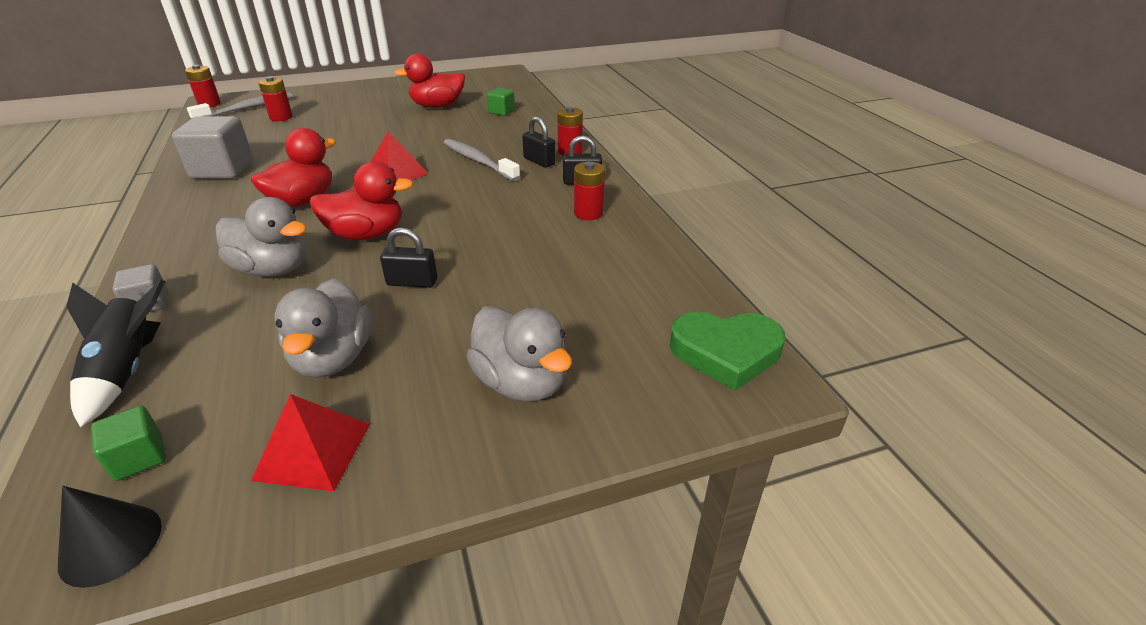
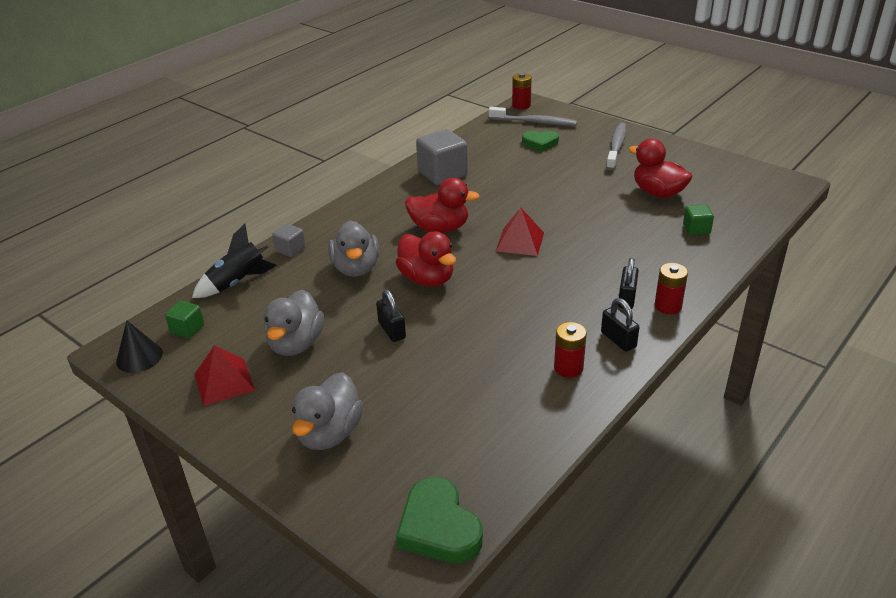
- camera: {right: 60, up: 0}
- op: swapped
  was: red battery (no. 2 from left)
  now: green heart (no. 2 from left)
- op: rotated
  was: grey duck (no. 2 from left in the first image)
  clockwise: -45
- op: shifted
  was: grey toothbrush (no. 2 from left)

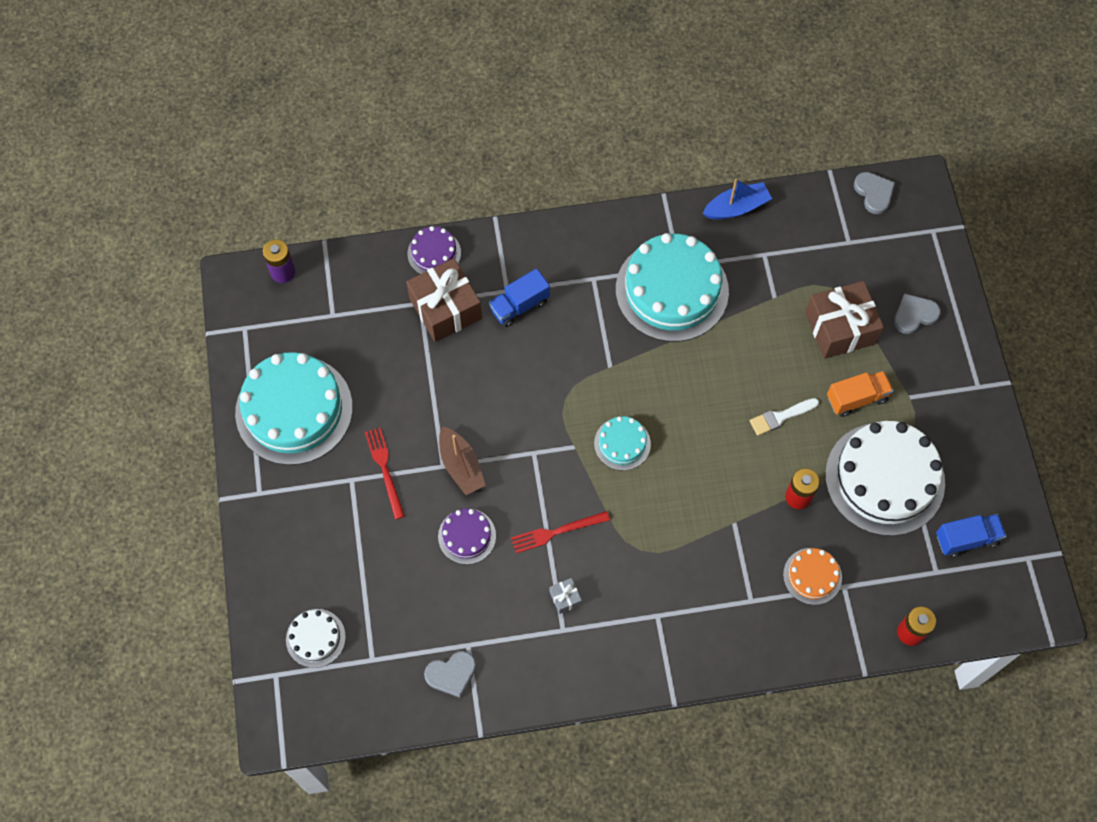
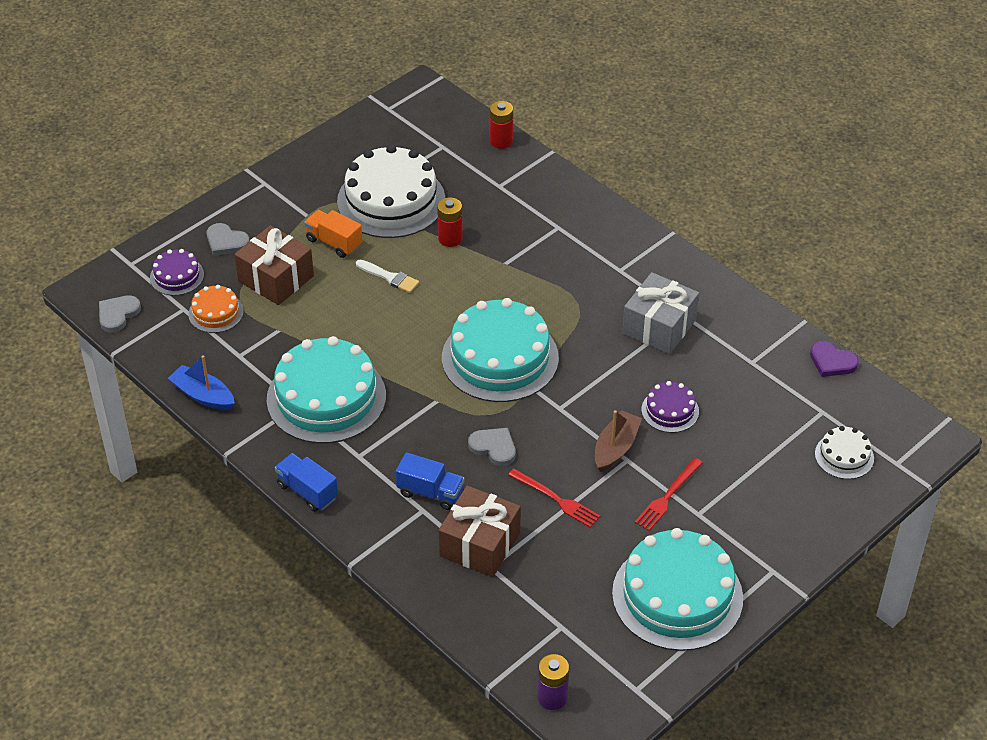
- camera: {right: -125, up: -20}
- op: shifted
  was: purple cake (no. 1 from left)
- op: shifted
  was: grey heart (no. 1 from left in the first image)
  now: grey heart (no. 3 from left)
- op: shifted
  was: red fork (no. 2 from left in the first image)
  now: red fork (no. 1 from left)
- op: scaled
  was: grey gift
  ratio: 2.38
- op: scaled
  was: turquoise cake (no. 2 from left)
  ratio: 2.09
- op: shifted
  was: orange cake
- op: shifted
  was: blue truck (no. 2 from left in the first image)
  now: blue truck (no. 1 from left)
- op: new
  now: purple heart

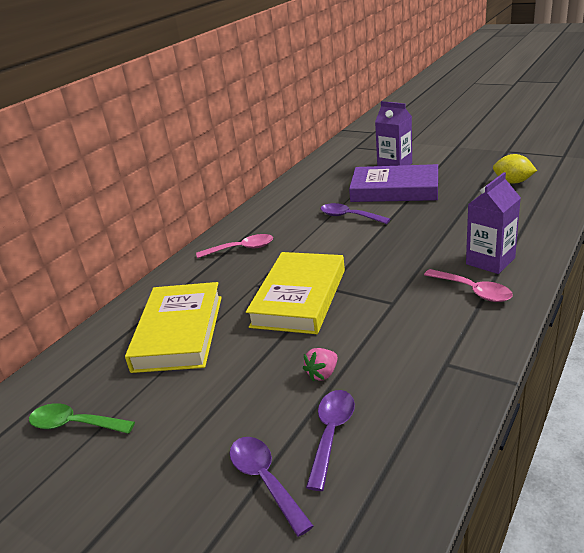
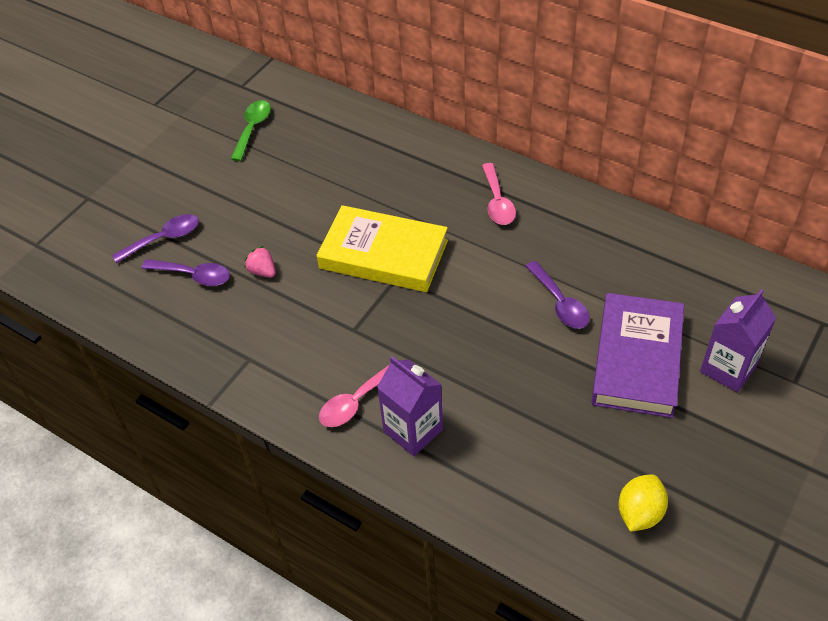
- camera: {right: 90, up: 20}
- op: gone
  was: yellow book (no. 1 from left)
- op: rotated
  was: purple spoon (no. 3 from left)
  clockwise: 120

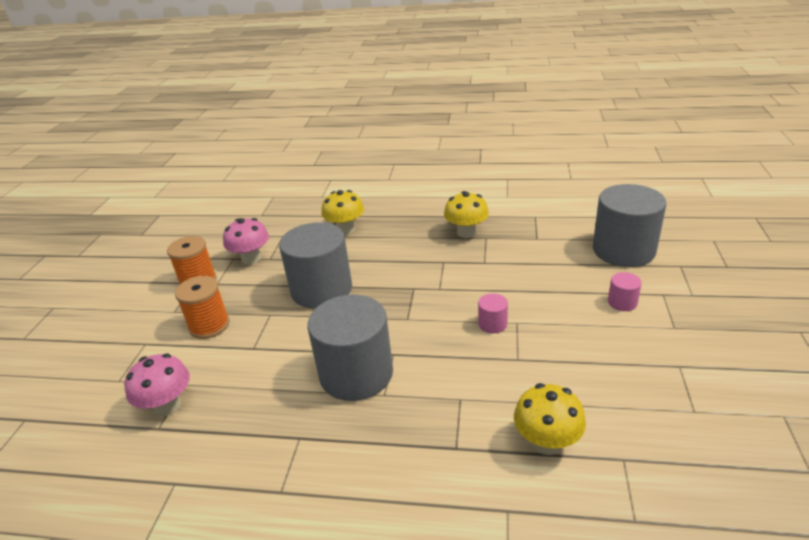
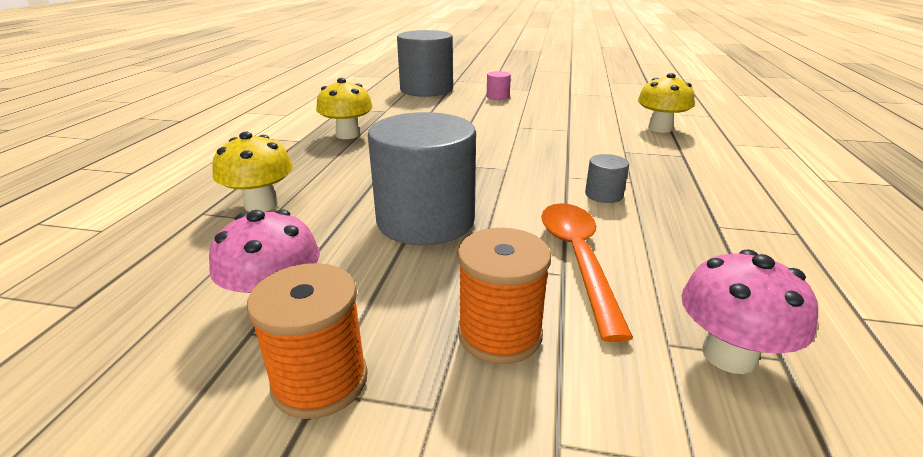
- camera: {right: -90, up: -5}
- op: scaled
  was: grey cylinder (no. 2 from left in the first image)
  ratio: 0.42
- op: gone
  was: pink cylinder (no. 1 from left)
- op: new
  now: orange spoon

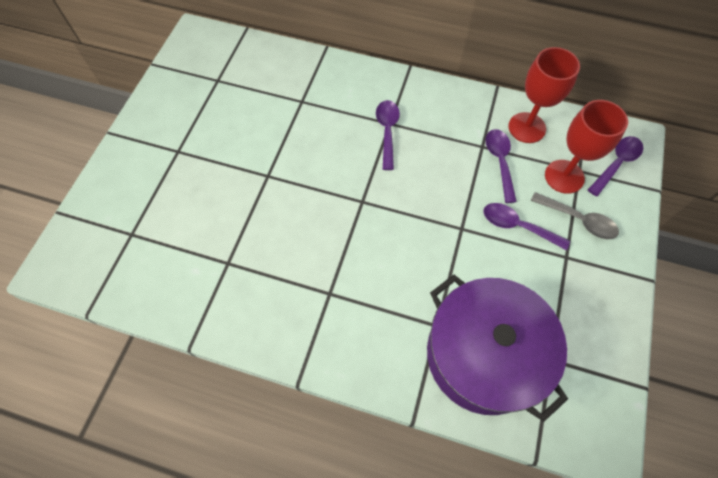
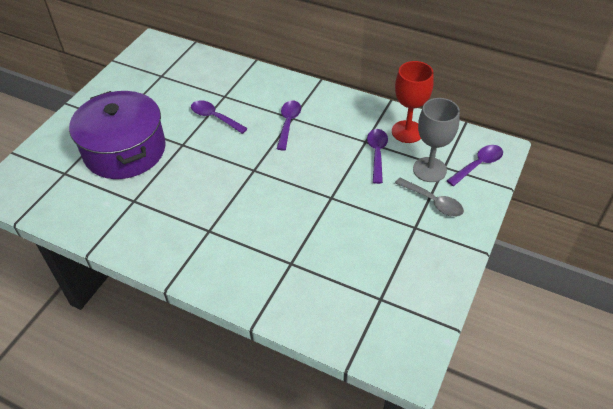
- camera: {right: 10, up: -15}
- op: shifted
  was: purple pot
- op: shifted
  was: purple spoon (no. 3 from left in the first image)
  now: purple spoon (no. 1 from left)
- op: repainted
  was: red goblet (no. 2 from left)
  now: grey goblet

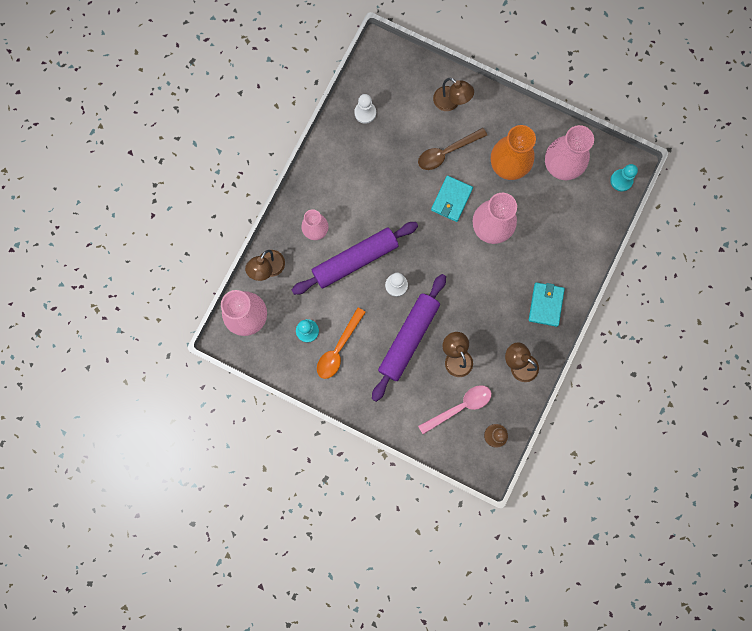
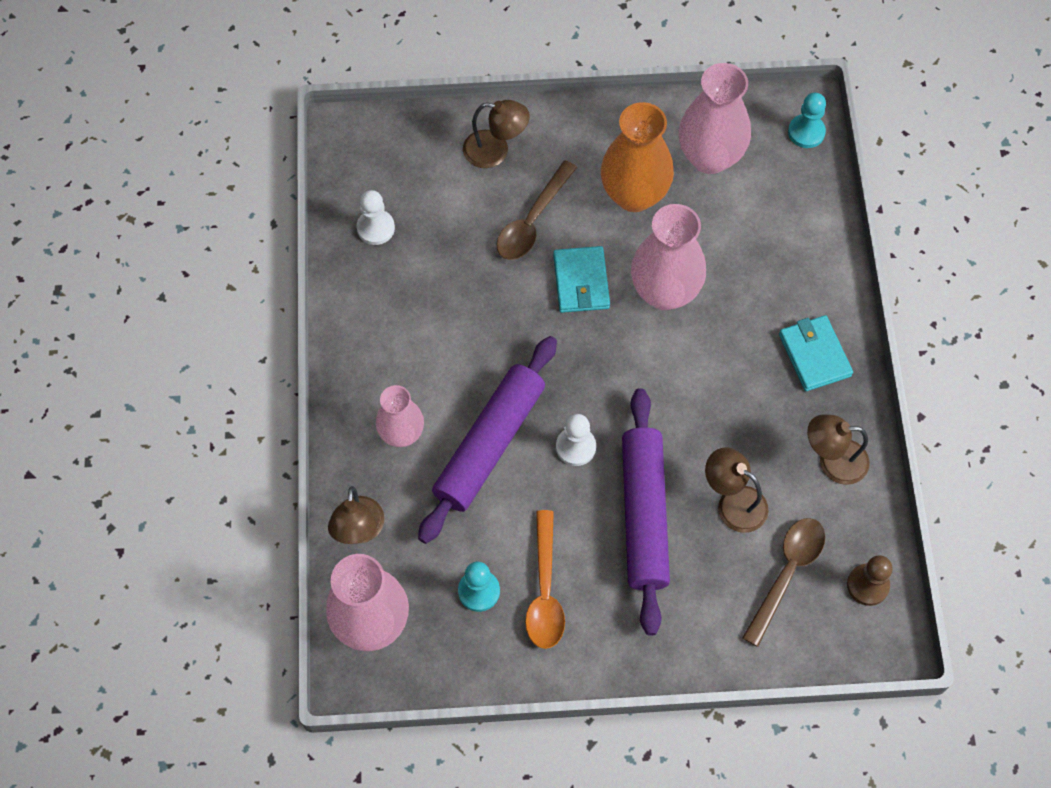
- camera: {right: -30, up: -15}
- op: repainted
  was: pink spoon
  now: brown spoon (no. 2 from left)

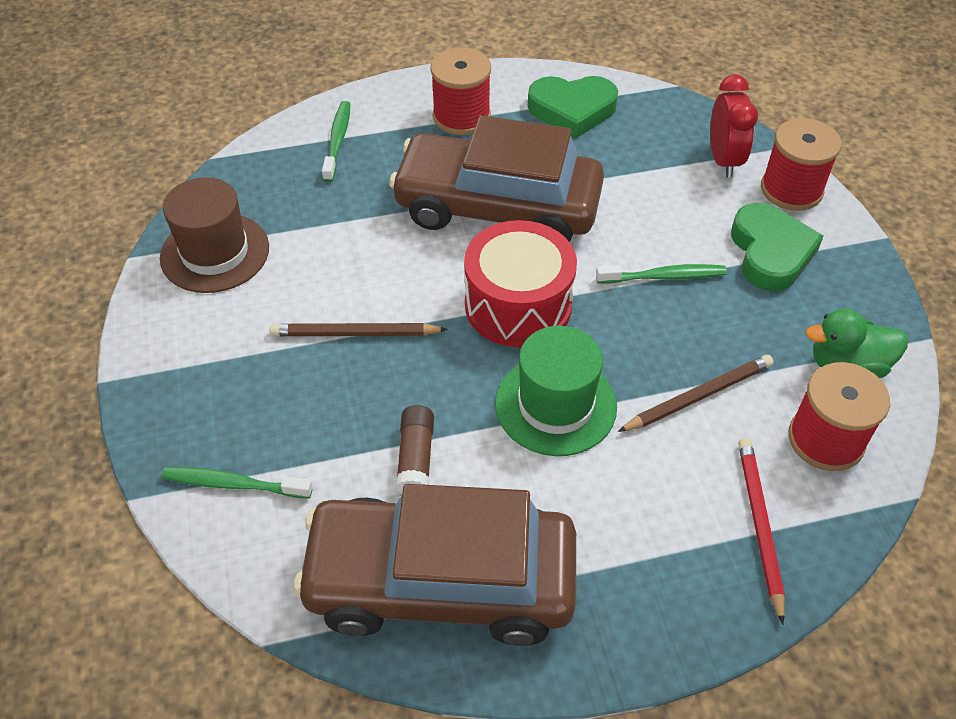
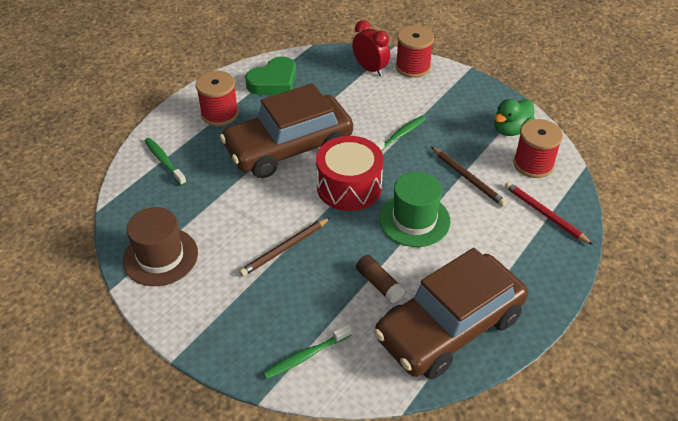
- camera: {right: -40, up: -5}
- op: rotated
  was: brown pencil (no. 2 from left)
  clockwise: 120
- op: gone
  was: green heart (no. 2 from left)

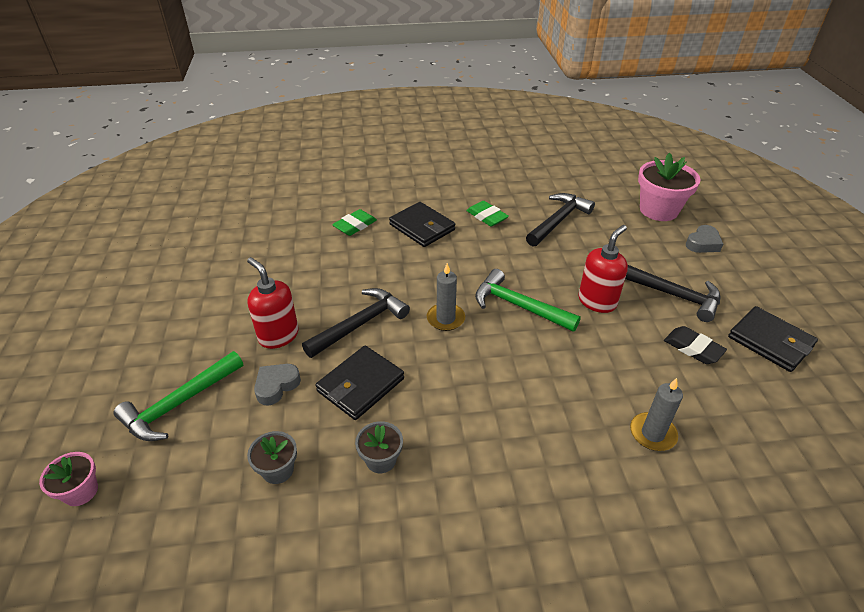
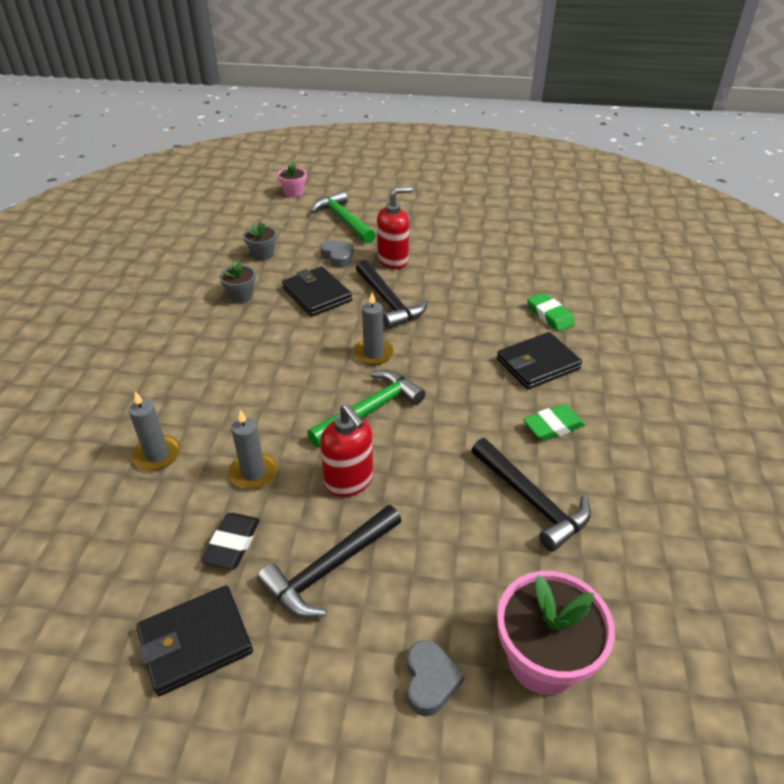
- camera: {right: 105, up: 0}
- op: rotated
  was: black eraser
  clockwise: -45
- op: rotated
  was: grey heart (no. 2 from left)
  clockwise: -150
- op: new
  now: grey candle (no. 2 from left)

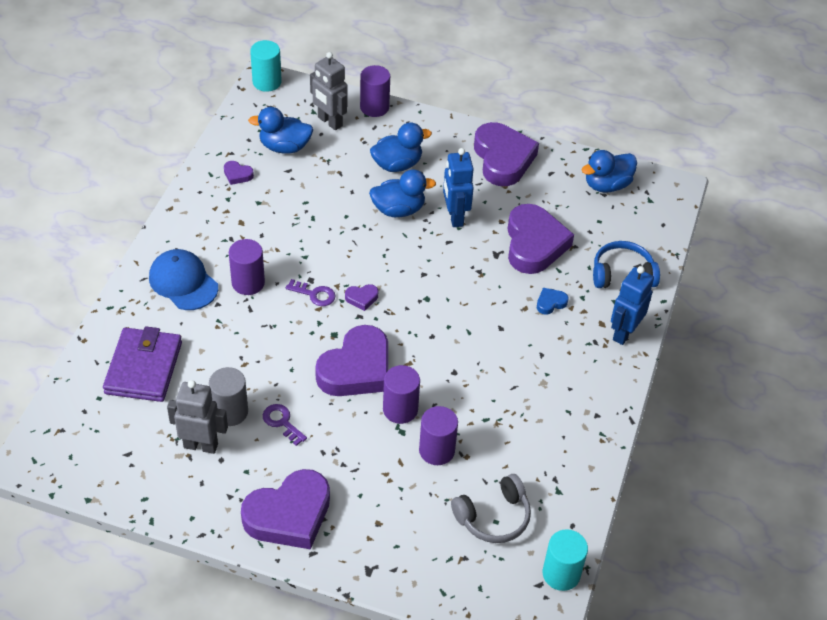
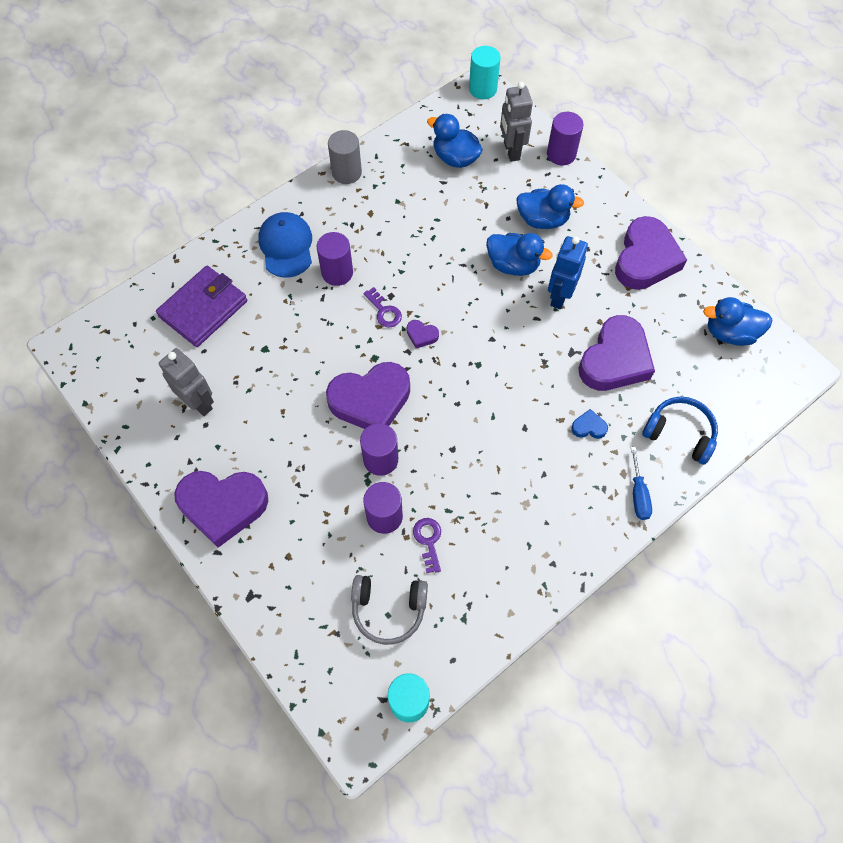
- camera: {right: 35, up: 15}
- op: shifted
  was: grey cylinder
- op: gone
  was: purple heart (no. 1 from left)
- op: shifted
  was: purple key (no. 1 from left in the first image)
  now: purple key (no. 2 from left)
- op: swapped
  was: blue robot (no. 2 from left)
  now: blue screwdriver

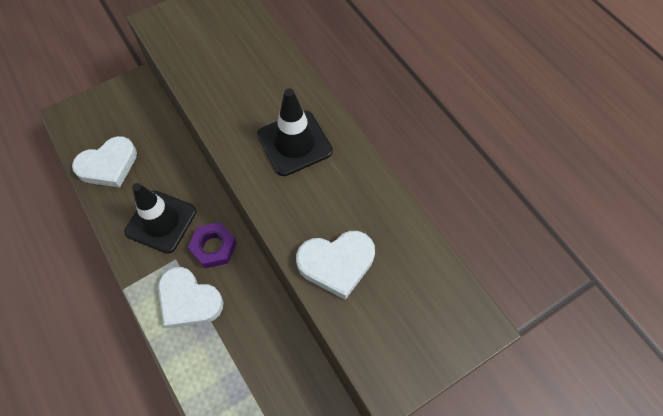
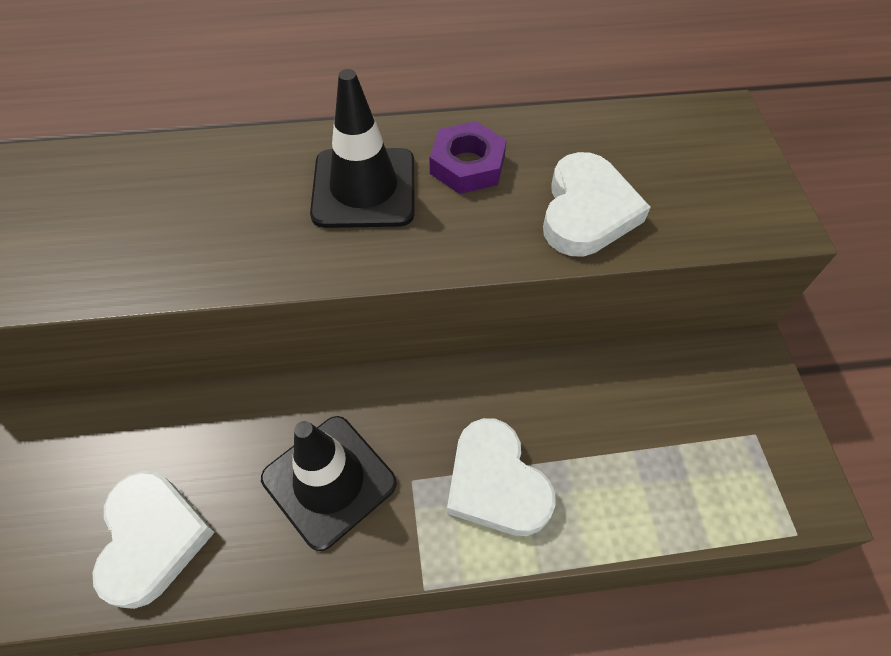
- camera: {right: -65, up: -5}
- op: rotated
  was: white heart (no. 2 from left)
  clockwise: 90
- op: shifted
  was: purple nut

